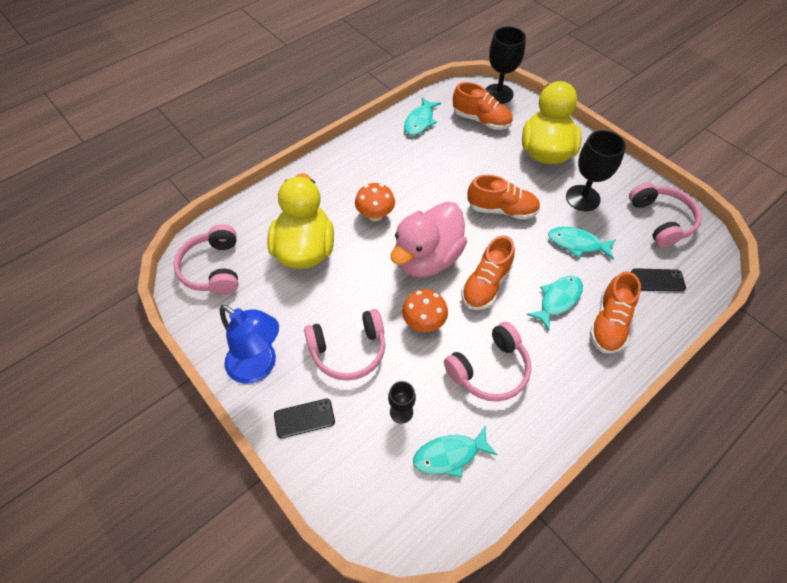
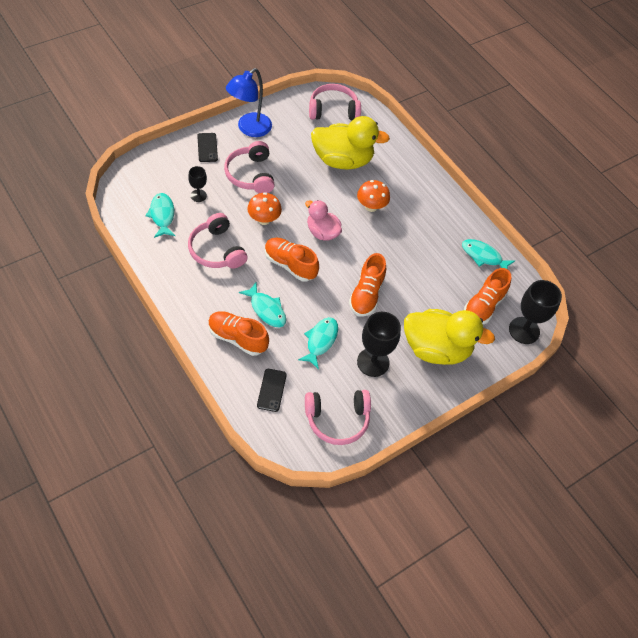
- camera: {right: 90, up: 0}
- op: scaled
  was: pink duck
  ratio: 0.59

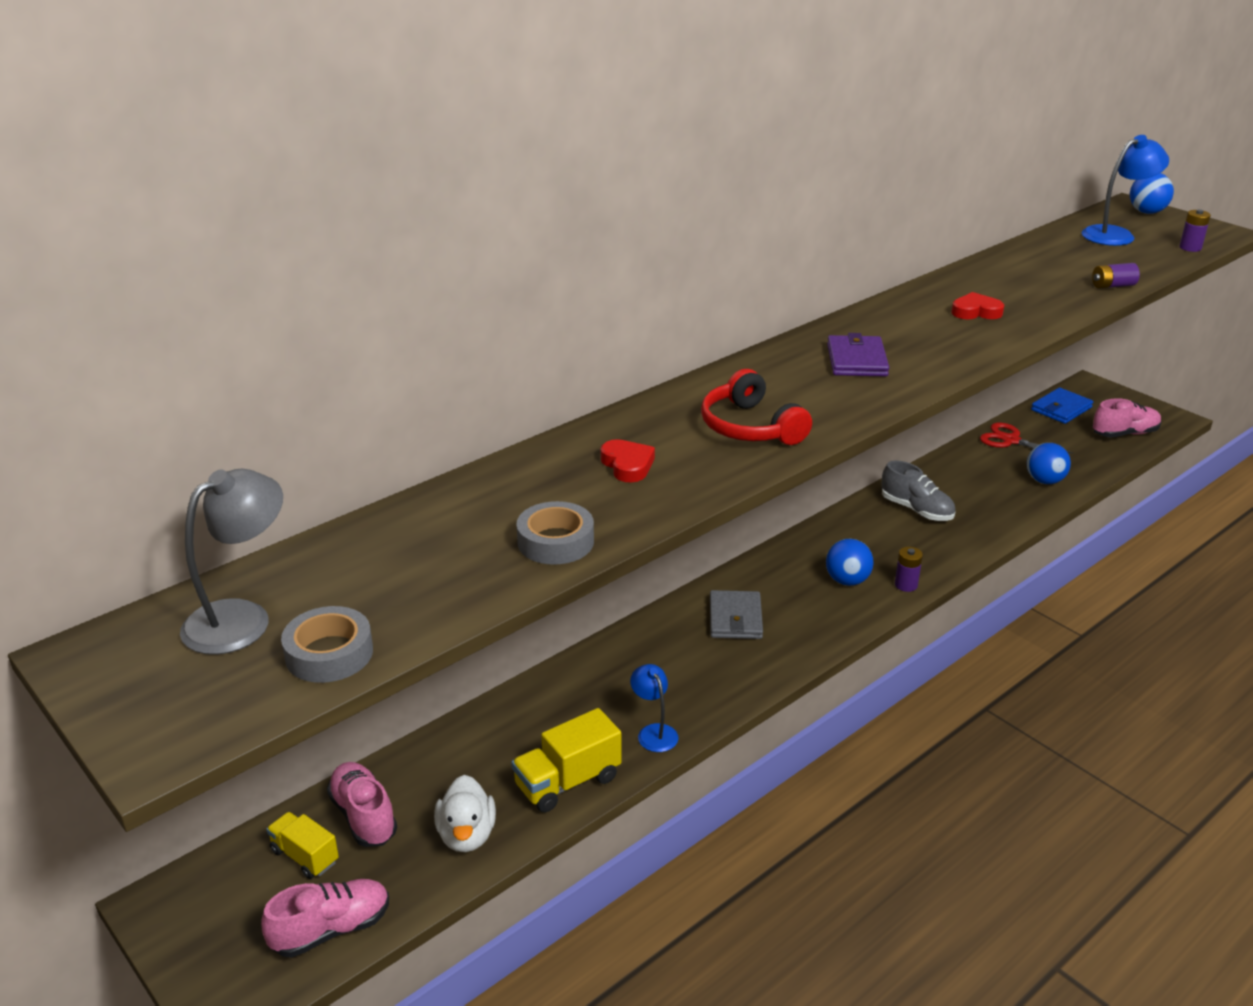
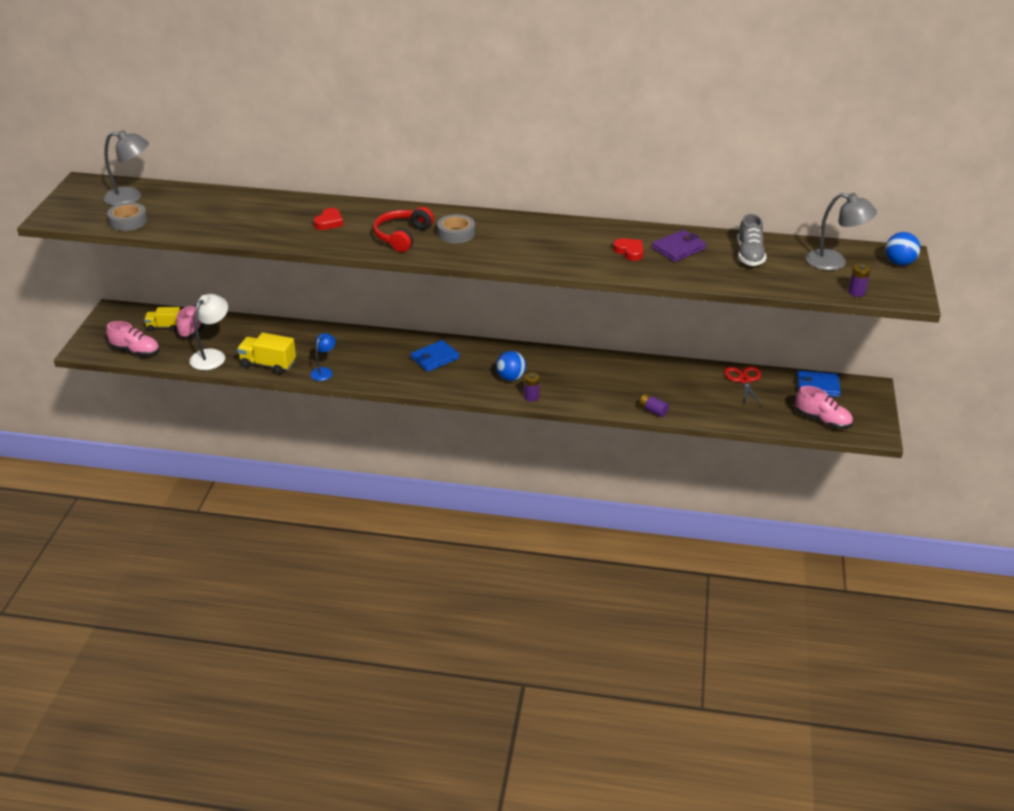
- camera: {right: 50, up: 5}
- op: rotated
  was: yellow truck (no. 1 from left)
  clockwise: -90
- op: swapped
  was: white duck
  now: white lamp
- op: shifted
  was: grey tape (no. 2 from left)
- op: repainted
  was: grey wallet
  now: blue wallet (no. 1 from left)
- op: shifted
  was: purple wallet
- op: shifted
  was: grey shoe
- op: gone
  was: blue ball (no. 2 from left)
- op: repainted
  was: blue lamp (no. 2 from left)
  now: grey lamp (no. 2 from left)
- op: shifted
  was: purple battery (no. 2 from left)

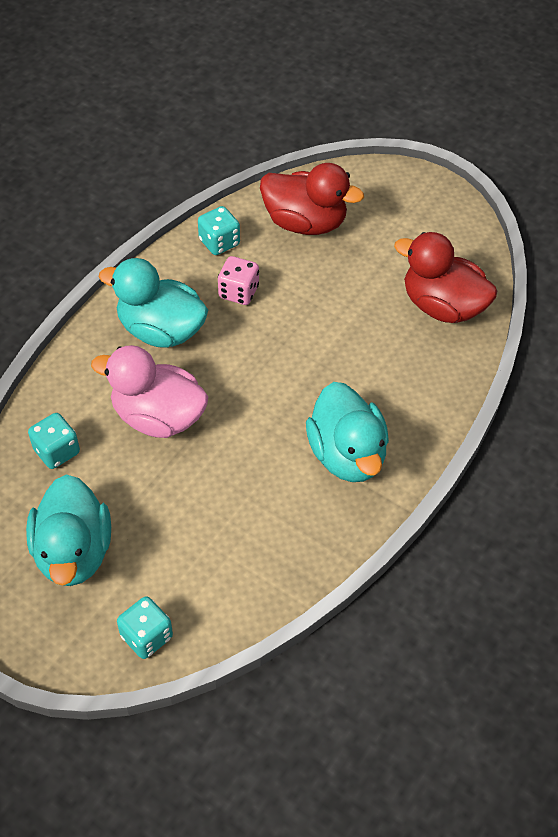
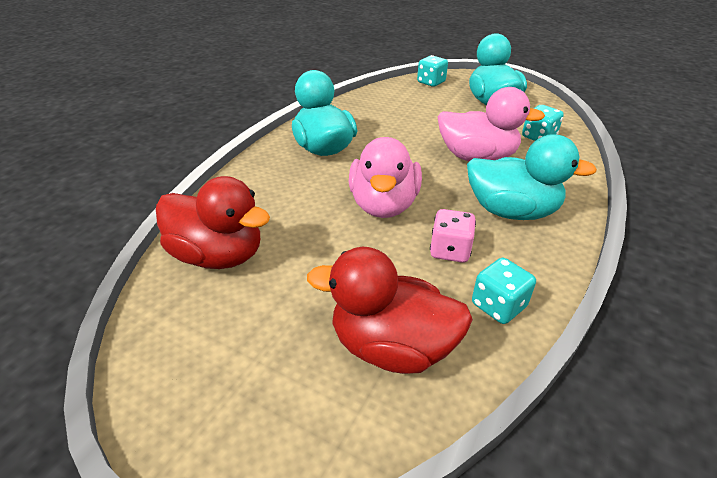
- camera: {right: 175, up: -15}
- op: new
  now: pink duck (no. 1 from left)

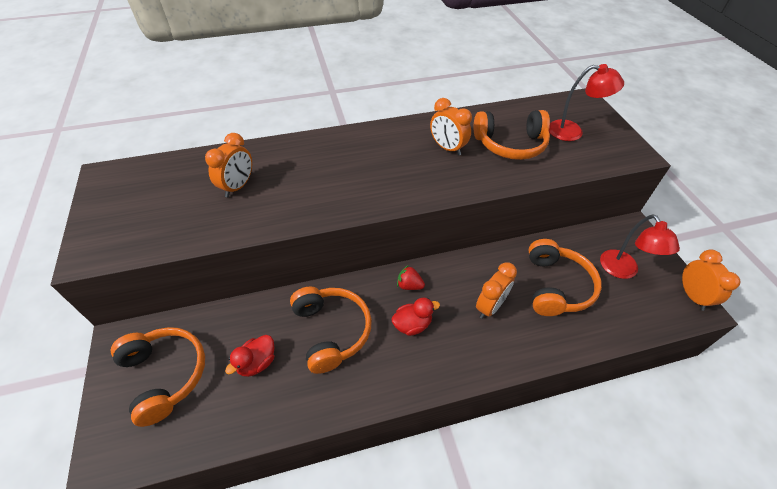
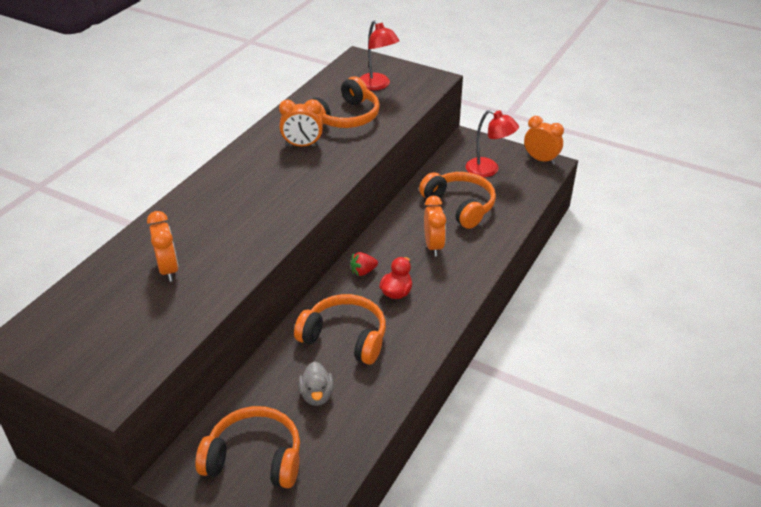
- camera: {right: -45, up: -10}
- op: repainted
  was: red duck (no. 1 from left)
  now: grey duck
- op: rotated
  was: red lamp (no. 1 from left)
  clockwise: 90

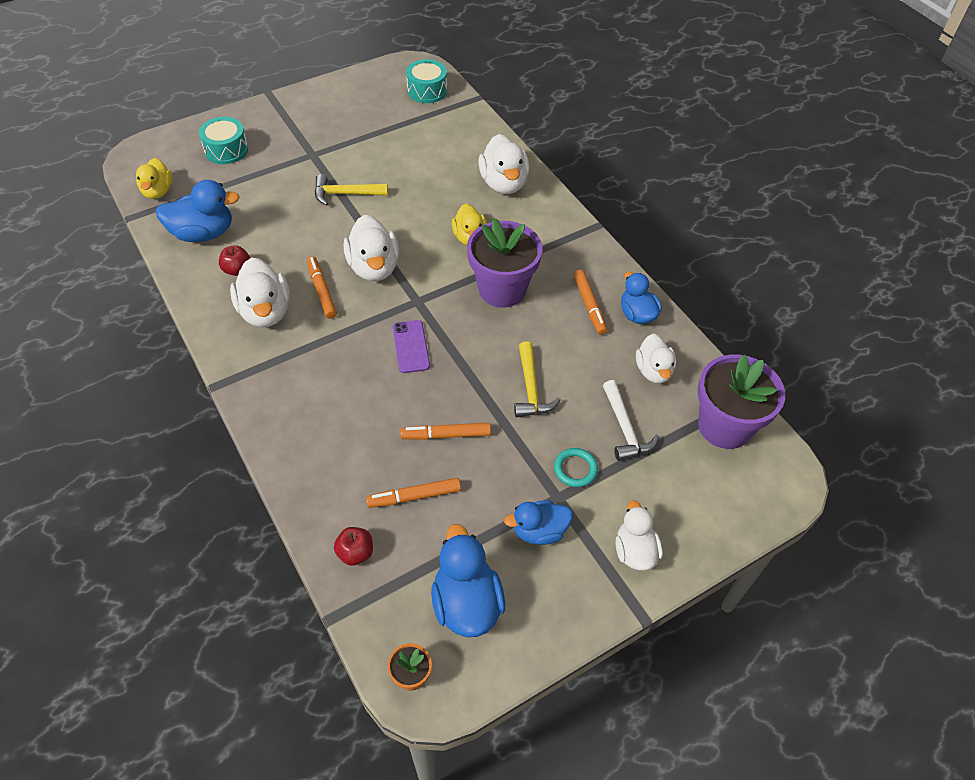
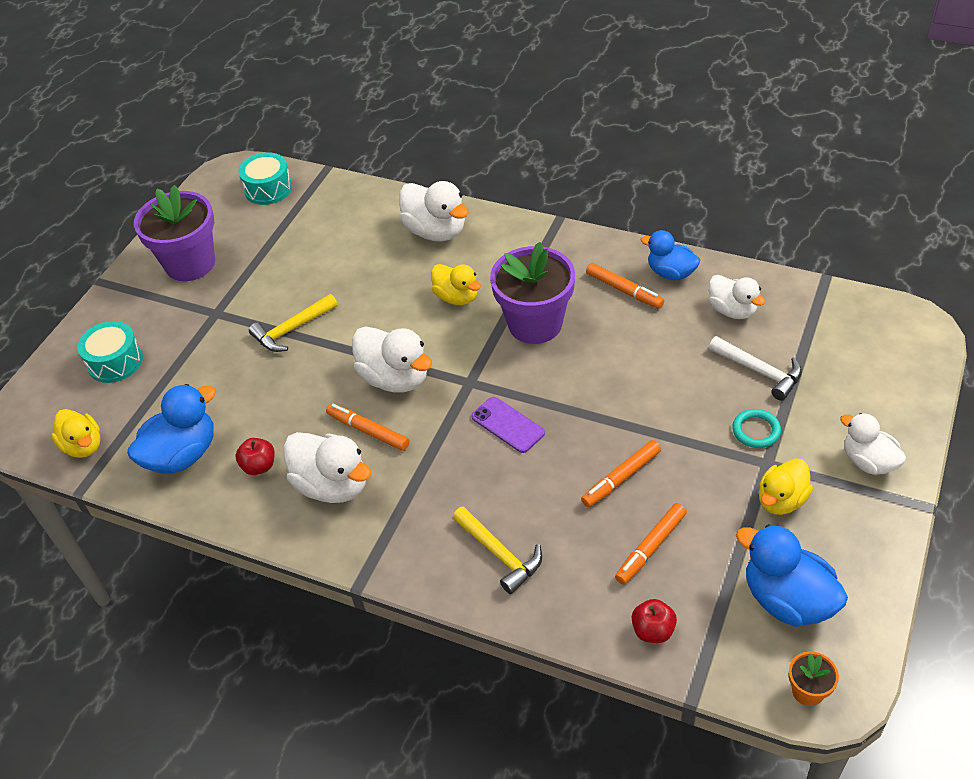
- camera: {right: -30, up: -5}
- op: repainted
  was: blue duck (no. 3 from left)
  now: yellow duck (no. 3 from left)
- op: shifted
  was: yellow hammer (no. 2 from left)
- op: shifted
  was: purple flower pot (no. 2 from left in the first image)
  now: purple flower pot (no. 1 from left)

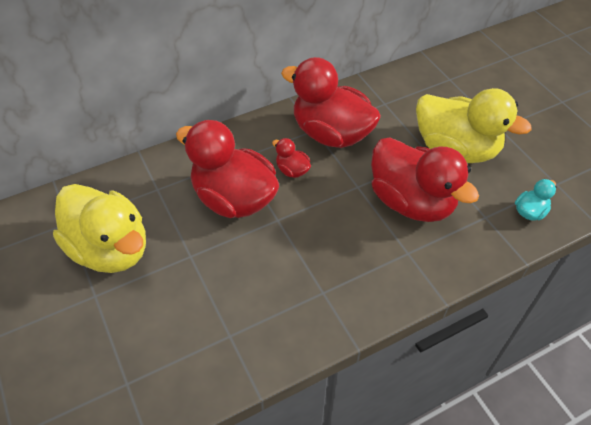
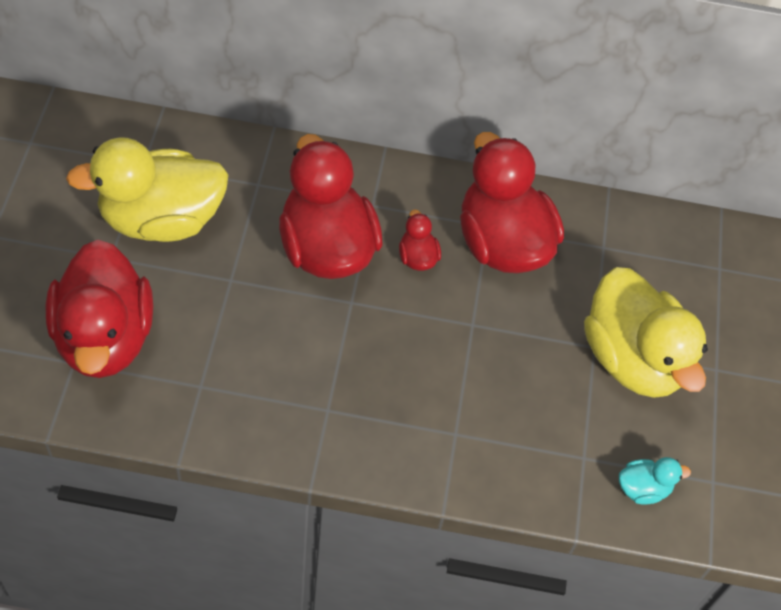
- camera: {right: 30, up: 5}
- op: rotated
  was: yellow duck (no. 1 from left)
  clockwise: 90
- op: shifted
  was: red duck (no. 4 from left in the first image)
  now: red duck (no. 1 from left)

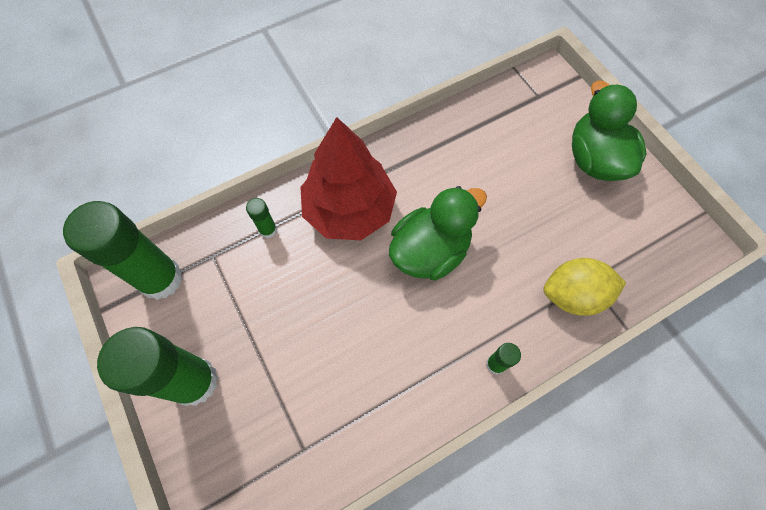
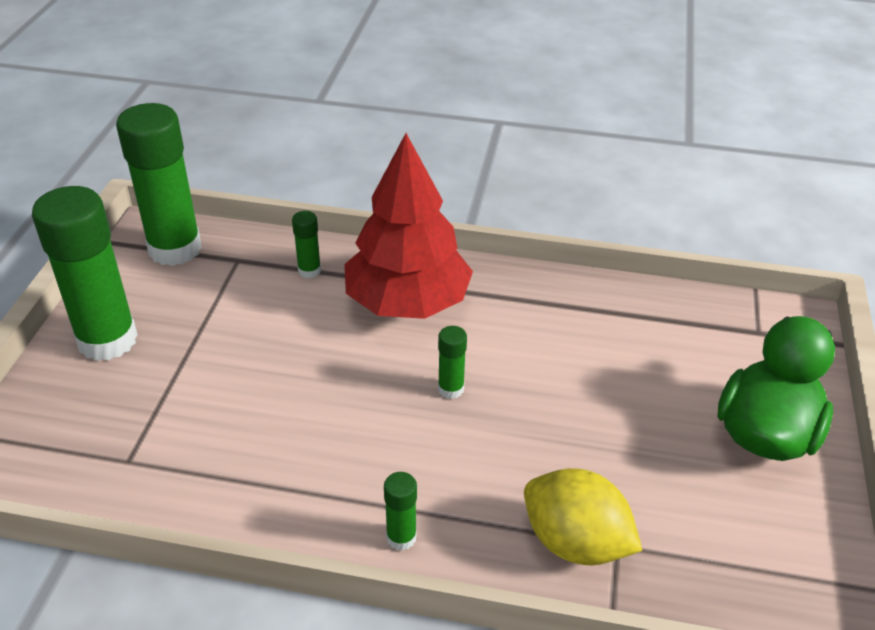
- camera: {right: 40, up: -25}
- op: swapped
  was: green duck (no. 1 from left)
  now: green glue stick (no. 5 from left)

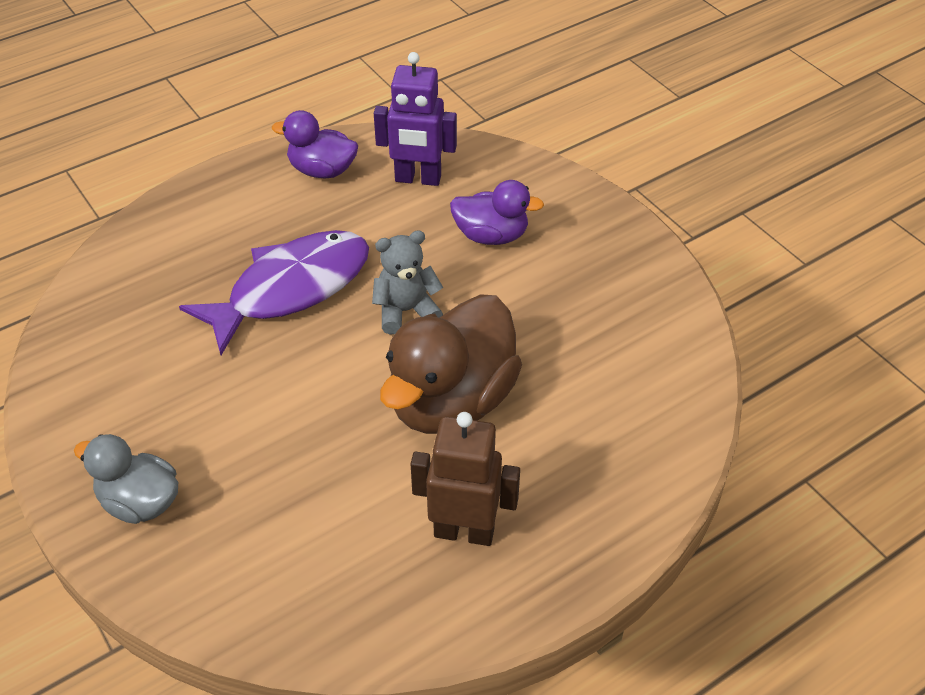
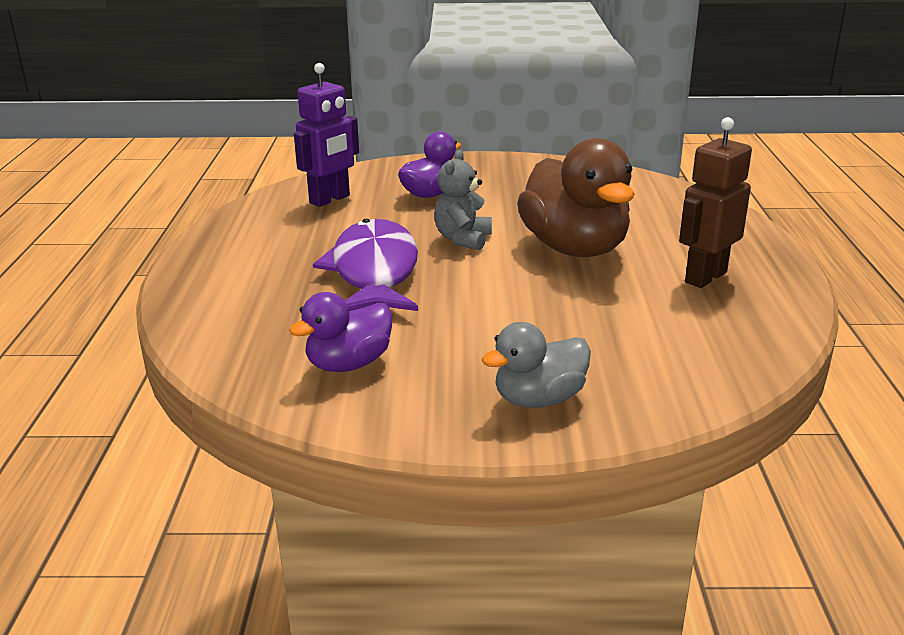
- camera: {right: -55, up: -20}
- op: shifted
  was: purple duck (no. 1 from left)

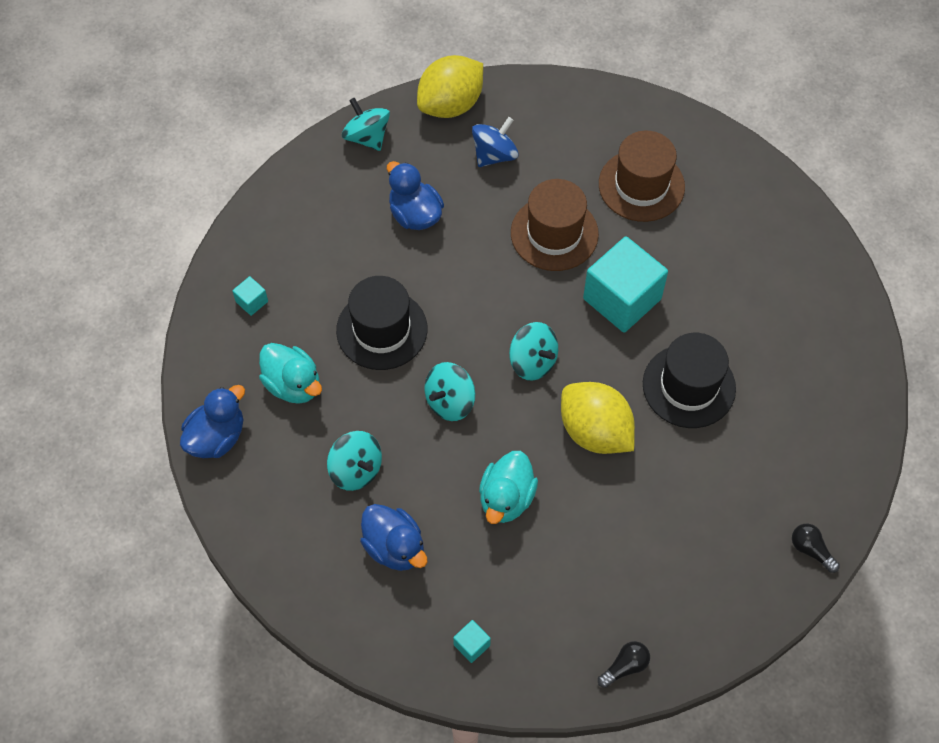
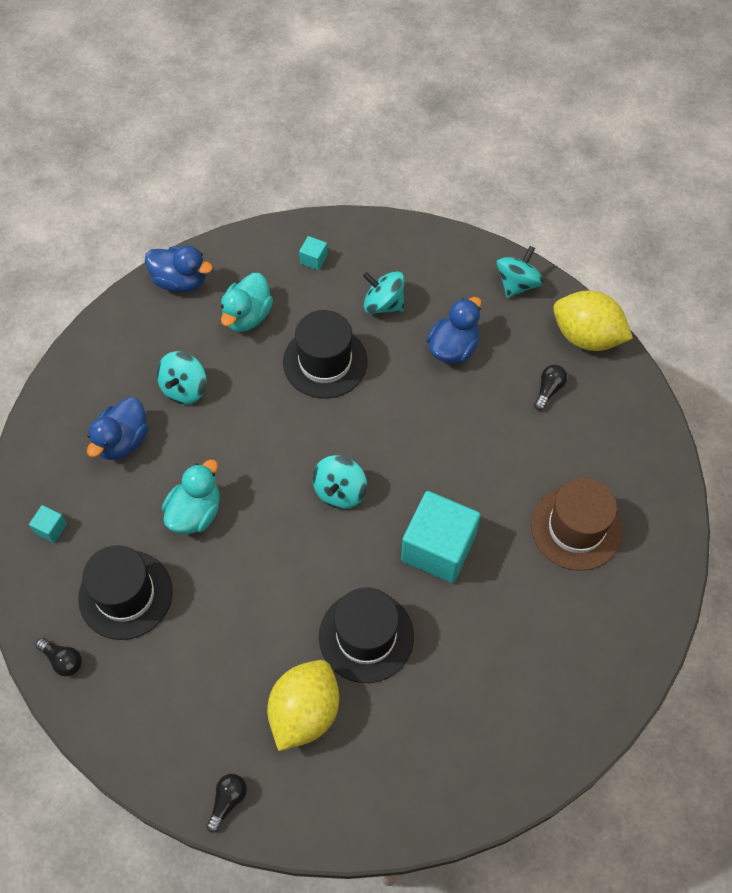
- camera: {right: 70, up: 0}
- op: shifted
  was: turquoise spinning top (no. 3 from left)
- op: swapped
  was: blue spinning top
  now: black light bulb (no. 3 from left)
- op: rotated
  was: turquoise duck (no. 2 from left in the first image)
  clockwise: 120
- op: gone
  was: brown hat (no. 1 from left)
- op: shifted
  was: yellow lemon (no. 2 from left in the first image)
  now: yellow lemon (no. 1 from left)
- op: new
  now: black hat (no. 1 from left)

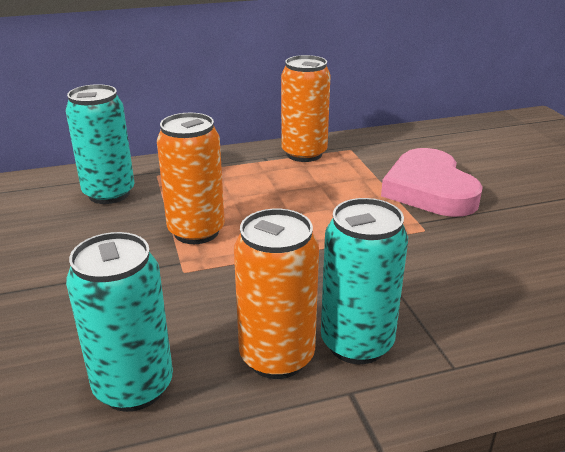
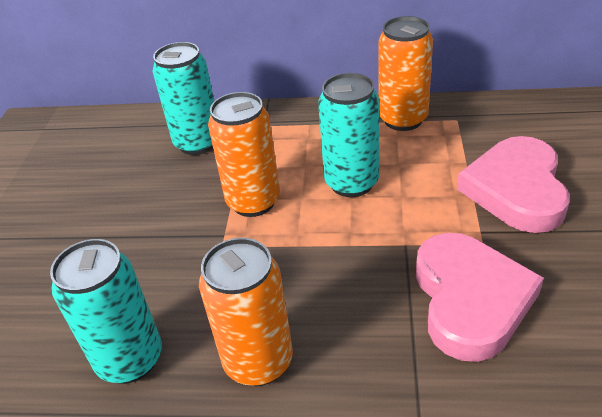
- camera: {right: 25, up: 10}
- op: shifted
  was: turquoise can (no. 3 from left)
- op: new
  now: pink heart (no. 1 from left)

